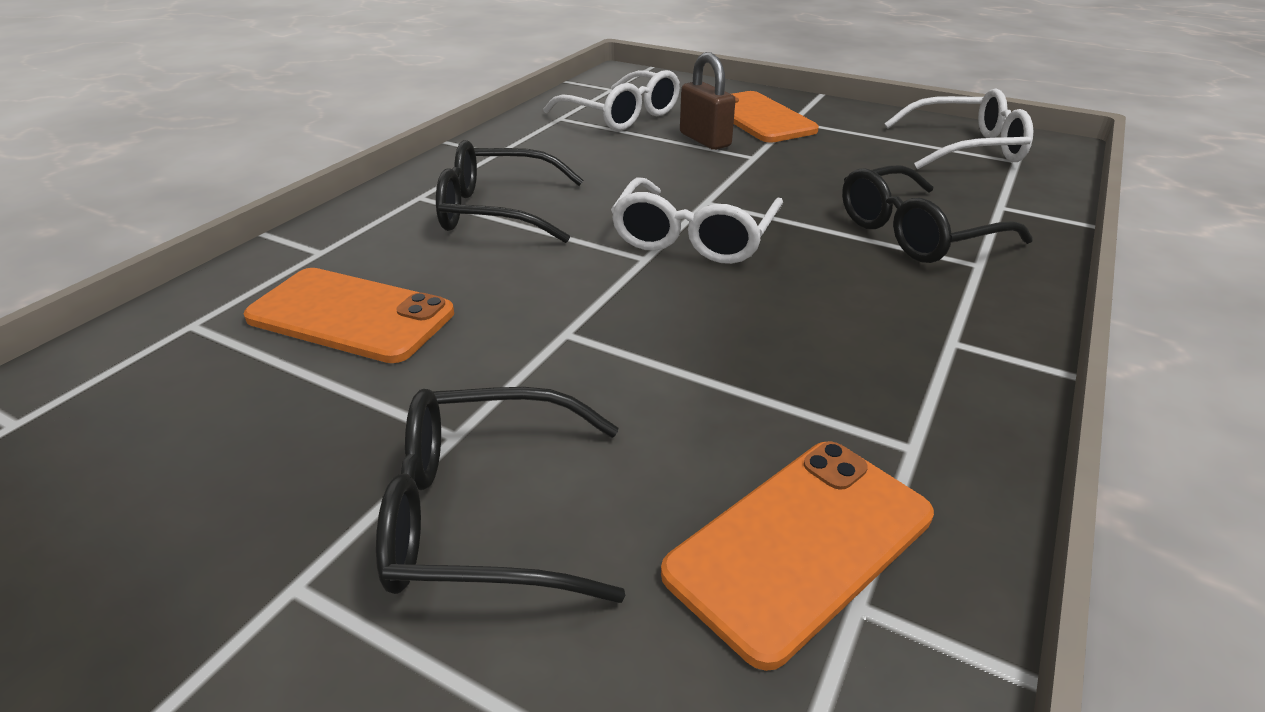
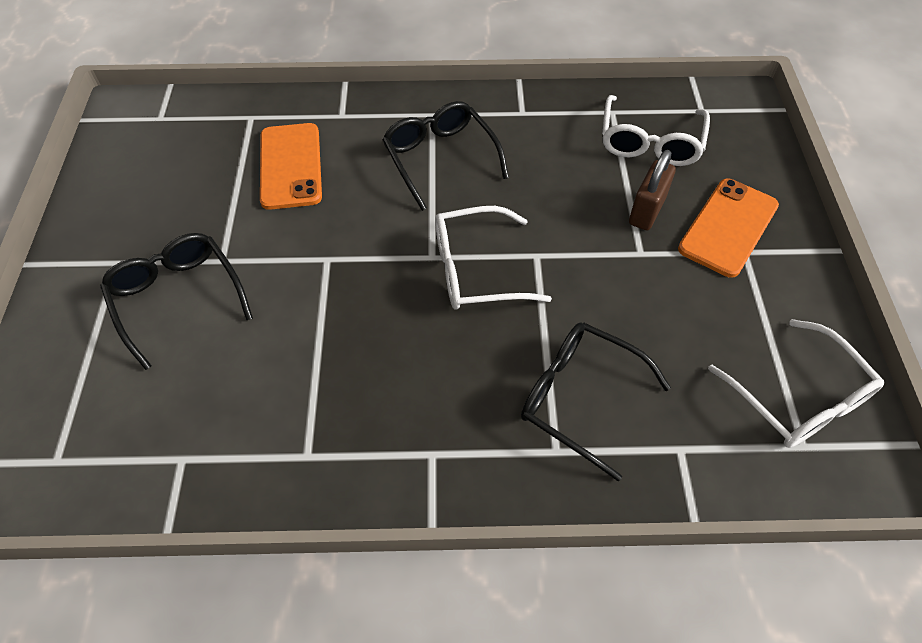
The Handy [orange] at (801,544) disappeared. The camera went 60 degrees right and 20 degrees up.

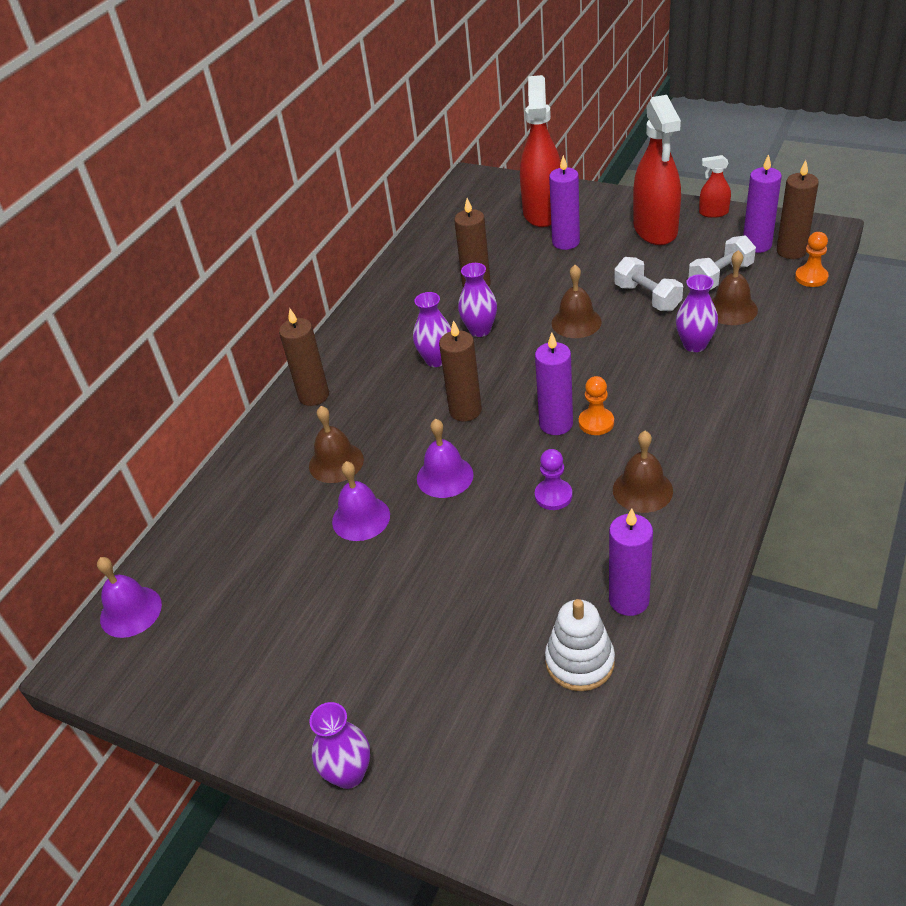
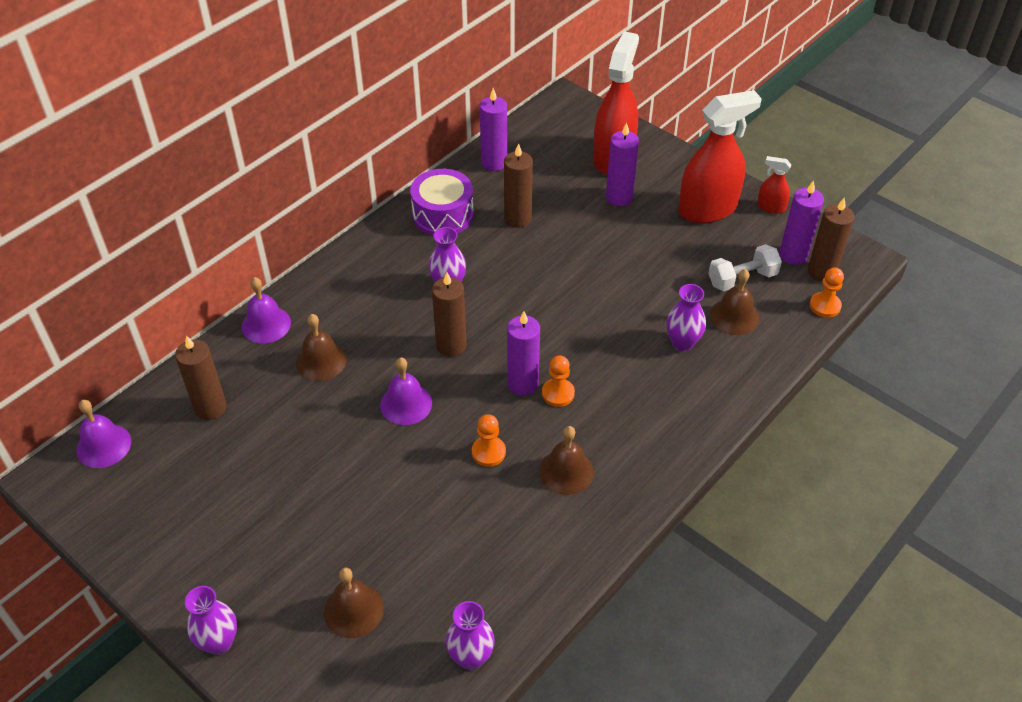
The Sprühflasche [rot] at (655,229) turned 120 degrees counterclockwise. The Hantel [weiß] at (647,297) disappeared. The Vase [lila] moved from (480,330) to (471,657). The Glocke [braun] moved from (576,322) to (353,610). The Kerze [braun] moved from (313,395) to (210,408). The Bauer [lila] at (553,496) became the Bauer [orange] at (488,452). The Glocke [lila] moved from (361,518) to (266,324). The Kerze [lila] moved from (629,600) to (494,163). The Stapelspielzeug [weiß] at (579,661) disappeared. The Trommel [lila] at (443,214) appeared. The camera went 10 degrees right and 5 degrees up.

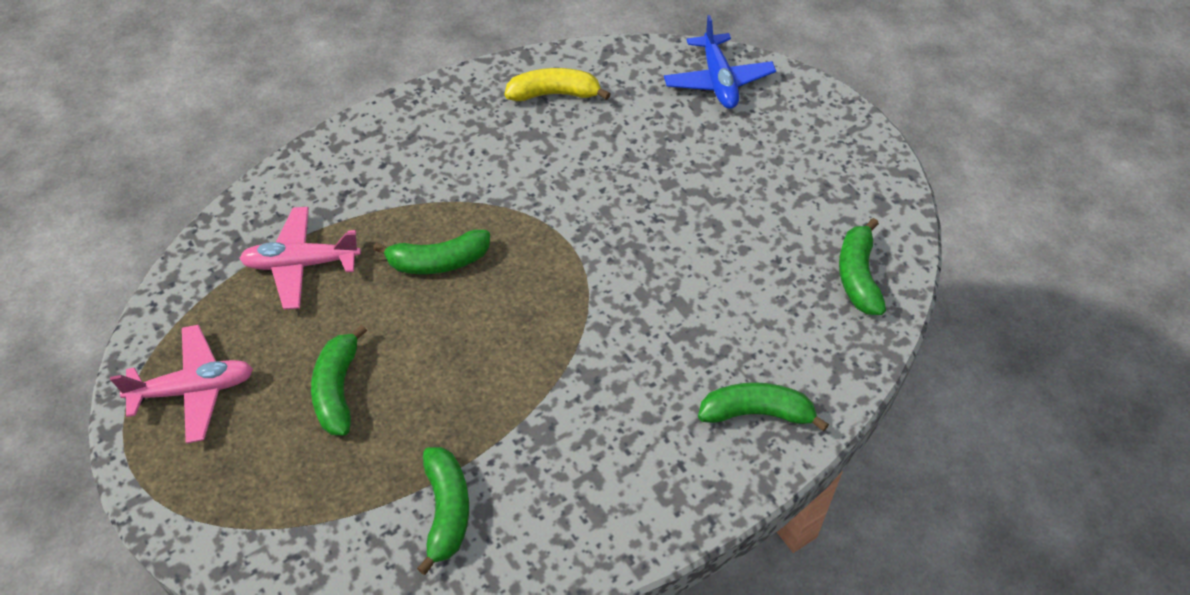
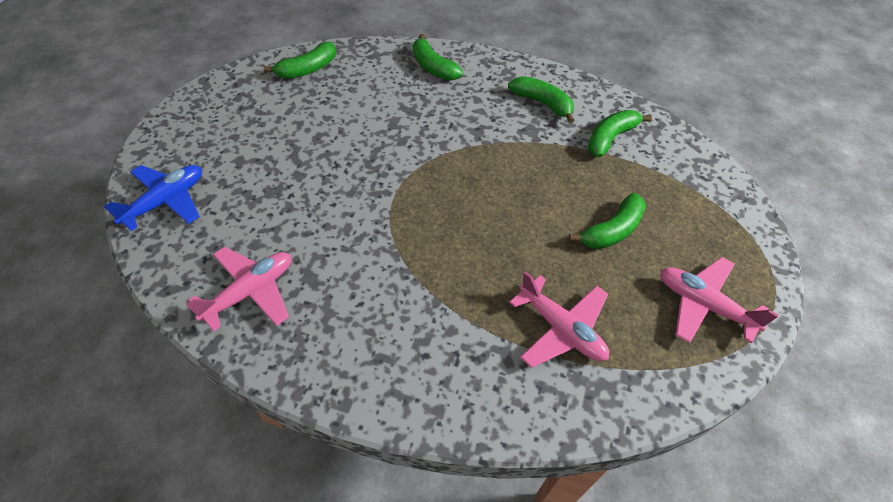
The Banane [gelb] at (554,94) was replaced by the Flugzeug [rosa] at (251,292). The Banane [grün] moved from (438,261) to (542,103). The camera went 130 degrees left and 0 degrees up.

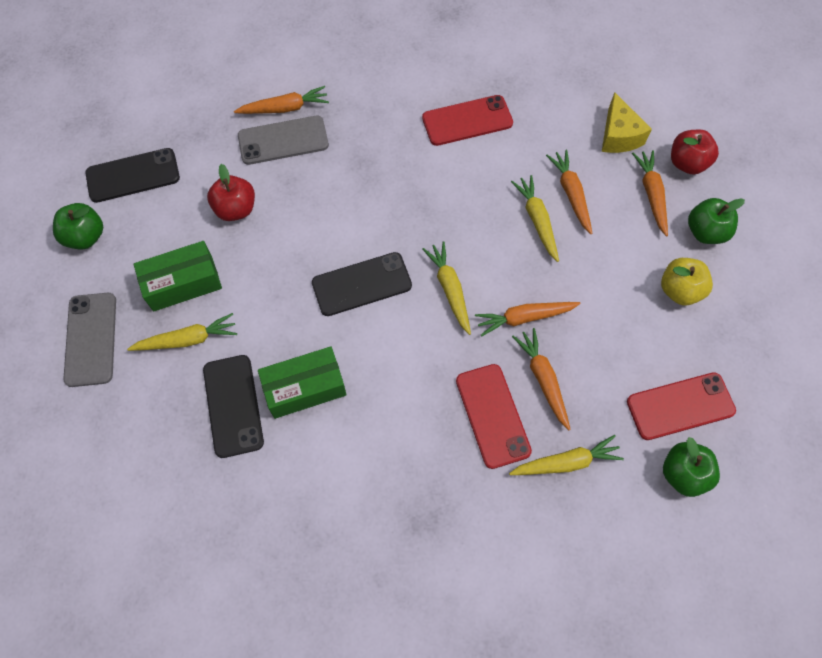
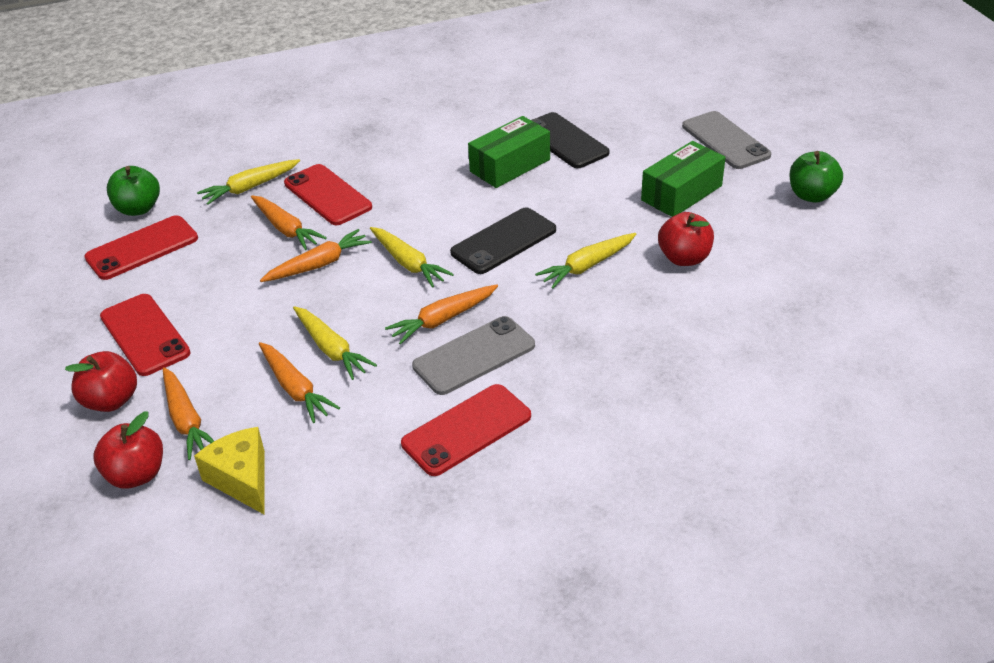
The Karotte [orange] moved from (284,108) to (443,319). The Handy [grau] moved from (283,140) to (474,356). The Handy [schwarz] at (133,175) disappeared. The Apfel [grün] at (705,232) became the Apfel [rot] at (111,400). The Apfel [gelb] at (679,290) was replaced by the Handy [rot] at (145,335). The Karotte [gelb] moved from (187,339) to (587,266). The camera went 160 degrees right and 25 degrees down.

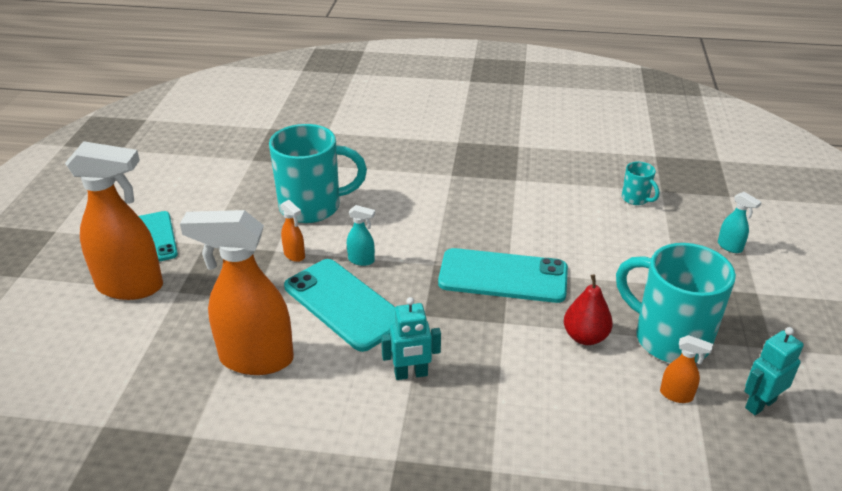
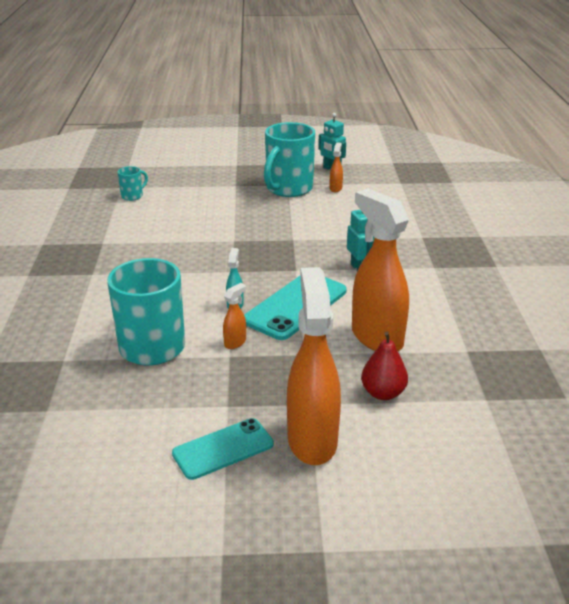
The Sprühflasche [türkis] at (730,247) disappeared. The Sprühflasche [orange] at (255,359) turned 150 degrees clockwise. The Handy [türkis] at (503,276) disappeared. The Birne [rot] moved from (585,337) to (383,393). The camera went 100 degrees left and 5 degrees down.

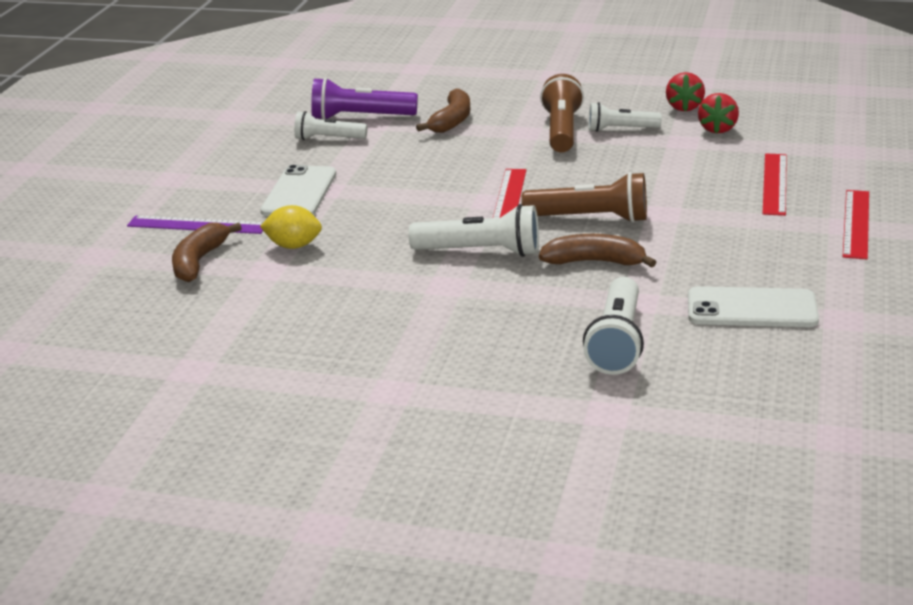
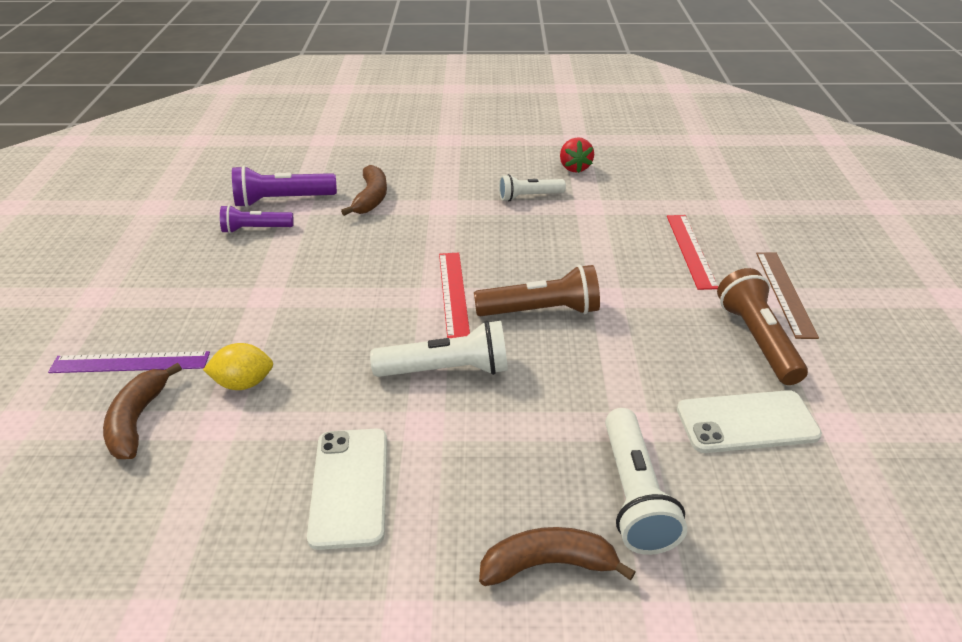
The Taschenlampe [braun] moved from (562,131) to (757,339). The Erdbeere [rot] at (717,129) disappeared. The Taschenlampe [weiß] at (328,139) became the Taschenlampe [lila] at (255,229). The Handy [weiß] moved from (299,193) to (350,486). The Lineal [rot] at (856,223) became the Lineal [braun] at (785,293). The Banane [braun] moved from (594,262) to (548,564). The camera went 15 degrees left and 10 degrees up.

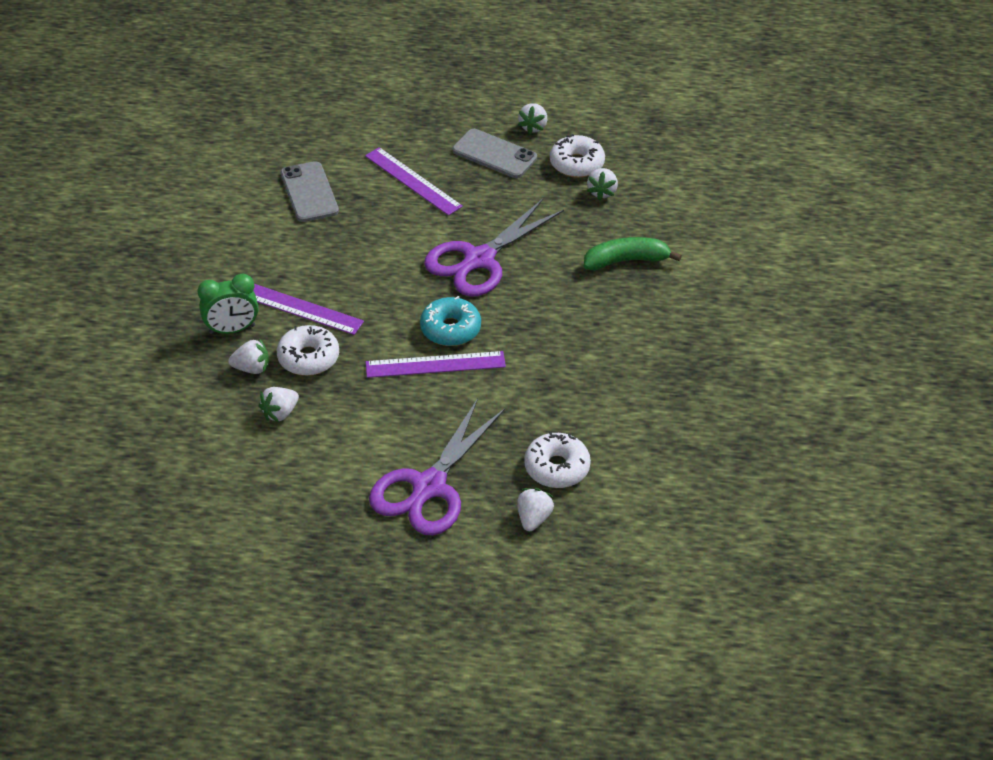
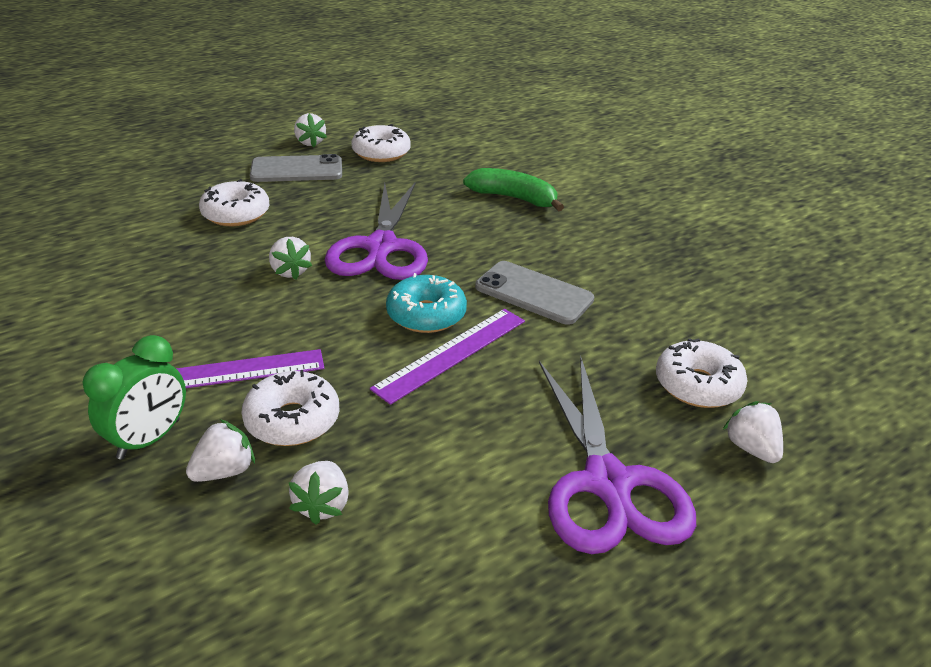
The Lineal [lila] at (413,181) was replaced by the Donut [weiß] at (236,214). The Handy [grau] moved from (309,192) to (534,293). The Erdbeere [weiß] moved from (602,192) to (290,271). The Banane [grün] at (626,261) turned 75 degrees clockwise. The camera went 40 degrees left and 10 degrees down.

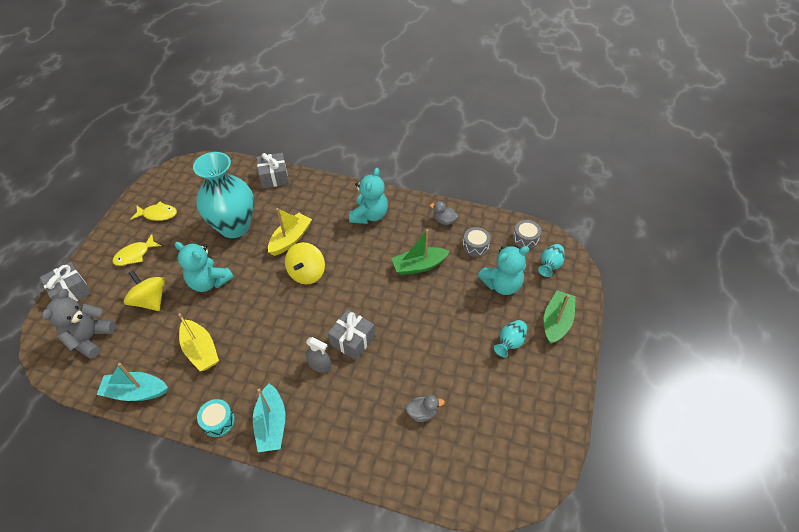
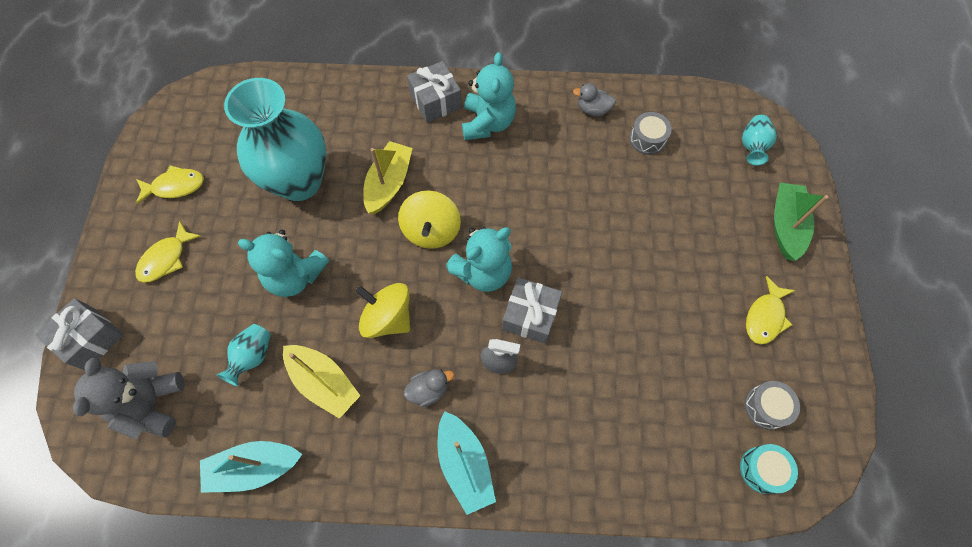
The Geschenk [grau] moved from (274,177) to (436,101). The Trommel [grau] moved from (525,239) to (766,407). The Boot [grün] at (419,266) disappeared. The Teddybär [türkis] moved from (502,284) to (483,272). The Kreisel [gelb] moved from (151,300) to (388,318). The Vase [türkis] moved from (510,343) to (252,356). The Ente [grau] moved from (422,412) to (428,390). The Trommel [türkis] moved from (218,421) to (762,470). The Fisch [gelb] at (765,317) appeared. The camera went 15 degrees left and 15 degrees up.

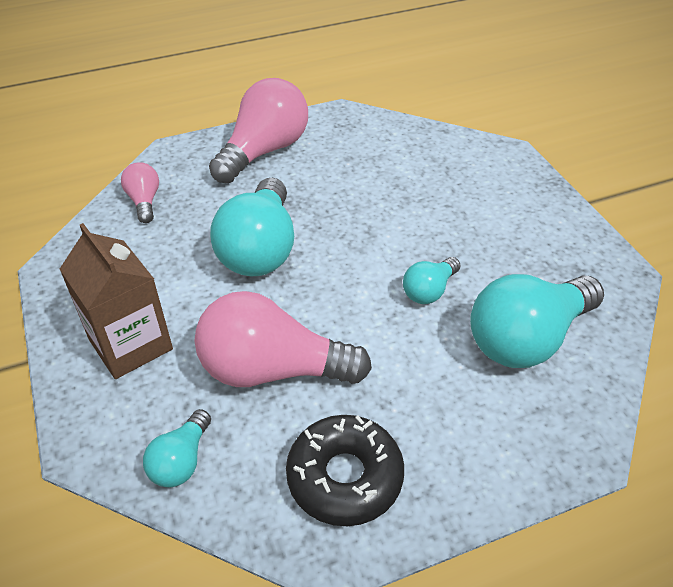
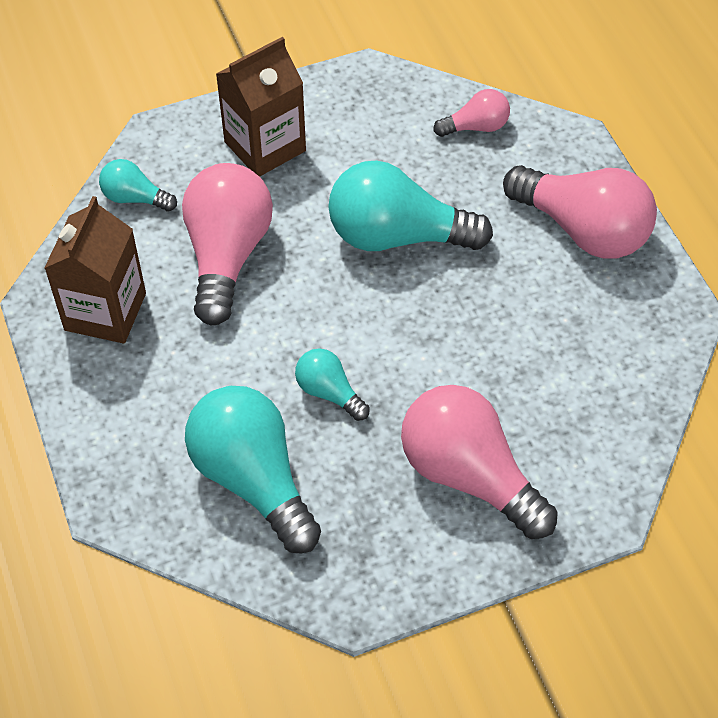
The Donut [schwarz] at (345,477) was replaced by the Getränkekarton [braun] at (105,311). The Glühbirne [rosa] at (469,475) appeared. The camera went 90 degrees right and 10 degrees up.

